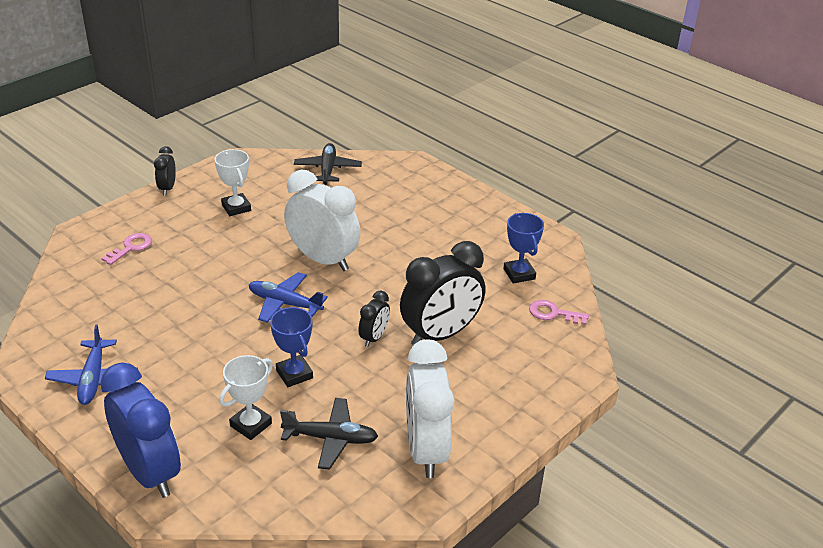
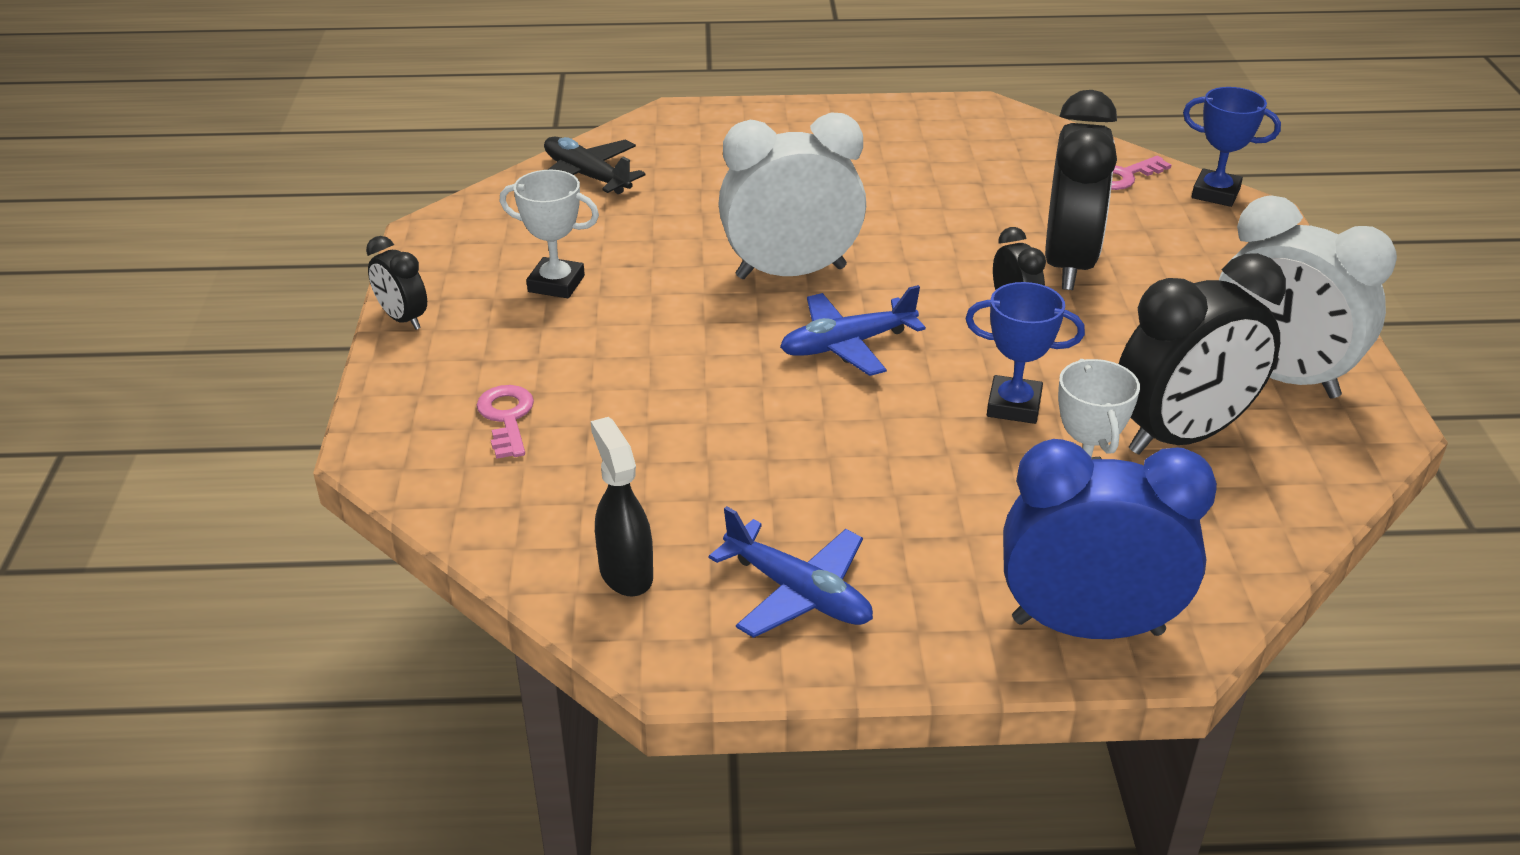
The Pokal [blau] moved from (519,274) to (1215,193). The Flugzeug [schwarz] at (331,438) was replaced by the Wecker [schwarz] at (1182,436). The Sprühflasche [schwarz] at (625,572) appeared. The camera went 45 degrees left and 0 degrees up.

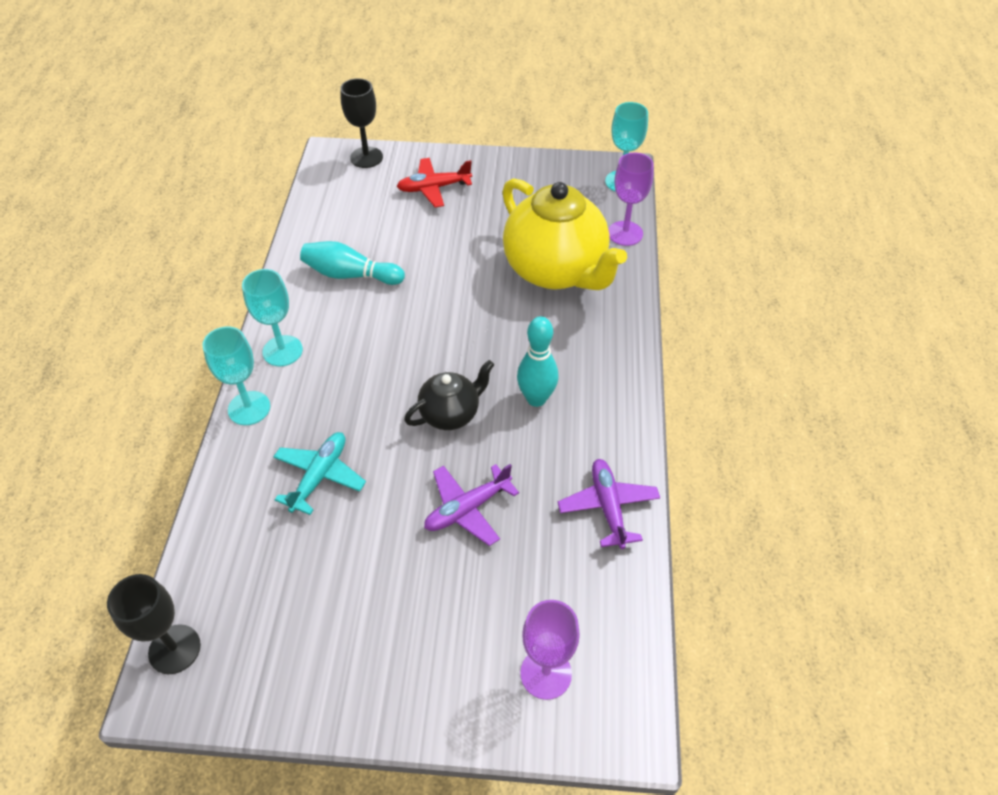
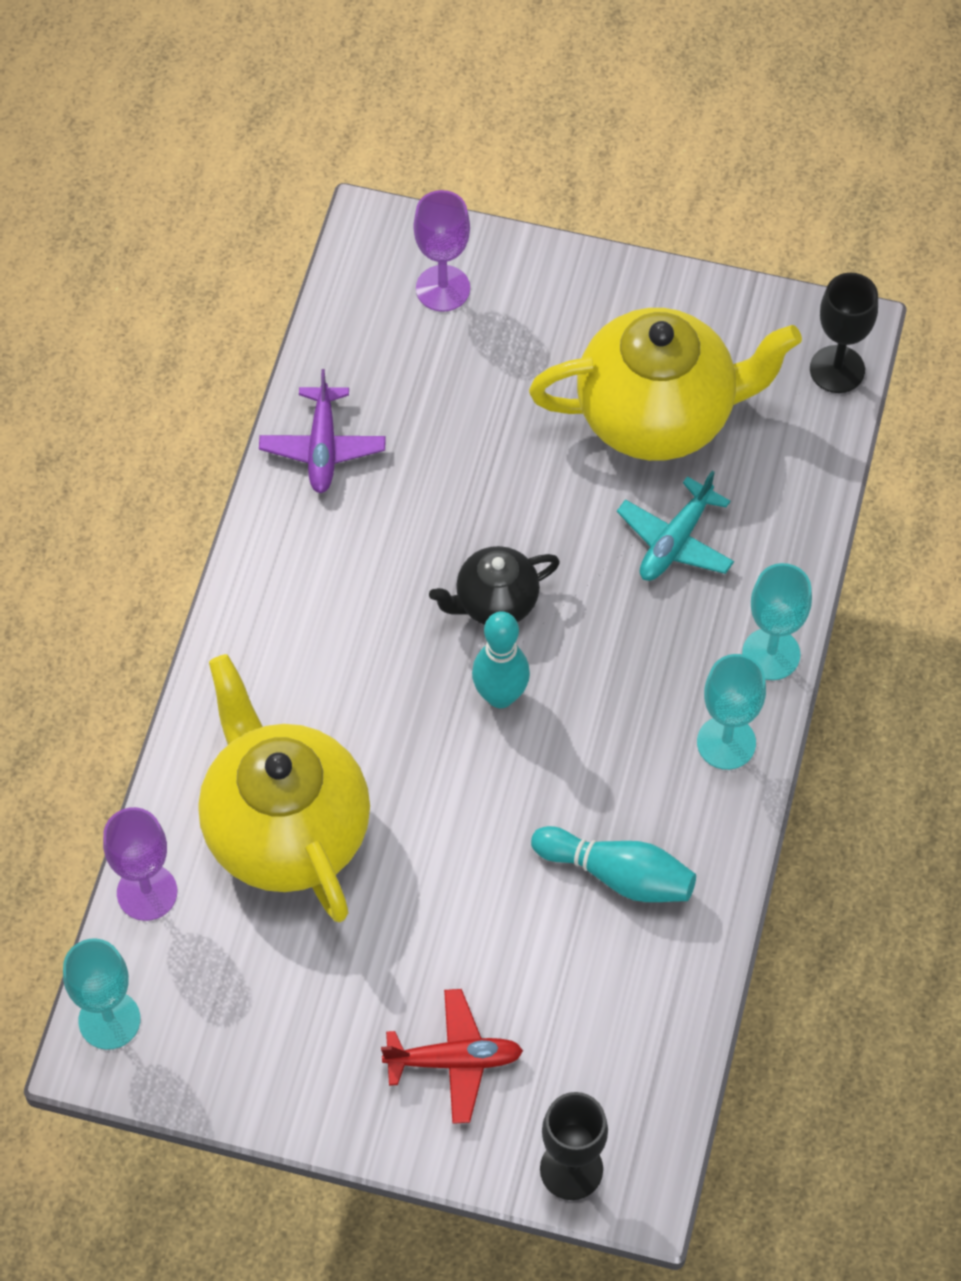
The Bowlingkegel [türkis] moved from (536,398) to (500,696). The Flugzeug [lila] at (467,509) disappeared. The Teekanne [gelb] at (658,415) appeared. The camera went 170 degrees left and 10 degrees up.

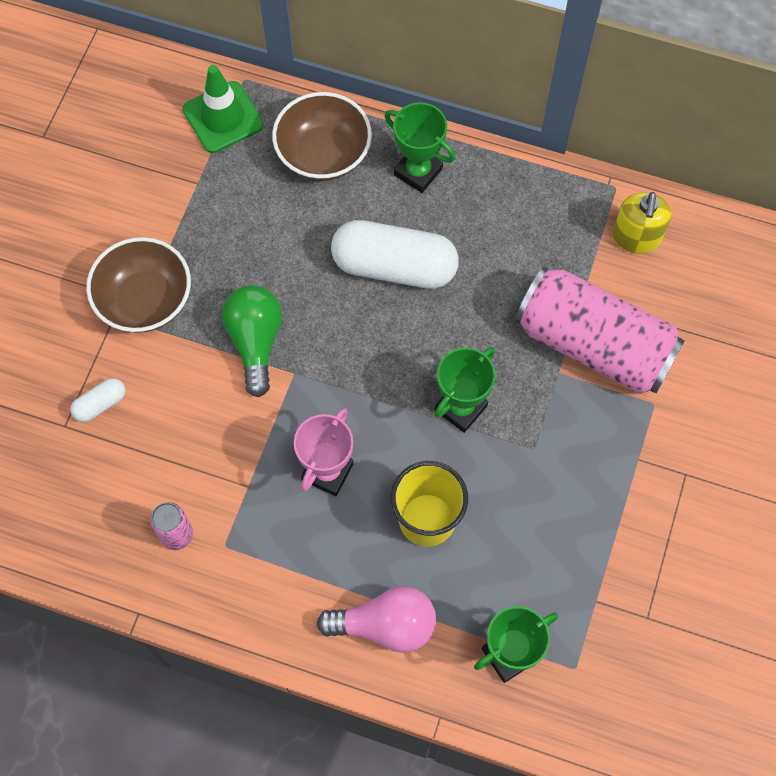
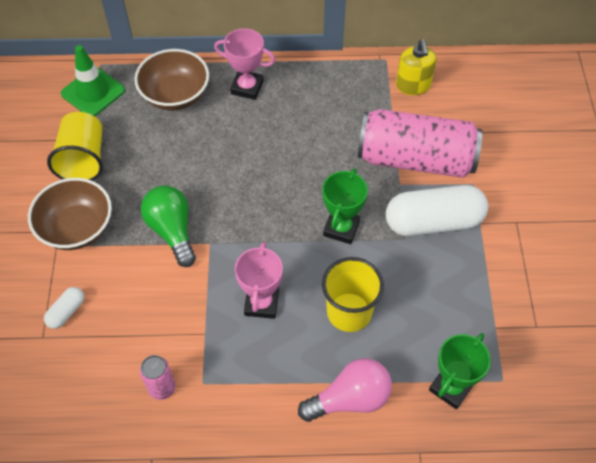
The Pokal [grün] at (418,172) became the Pokal [rosa] at (247,87). The Kapsel [weiß] moved from (394,266) to (433,222). The Becher [gelb] at (83,160) appeared. The camera went 20 degrees left and 10 degrees down.

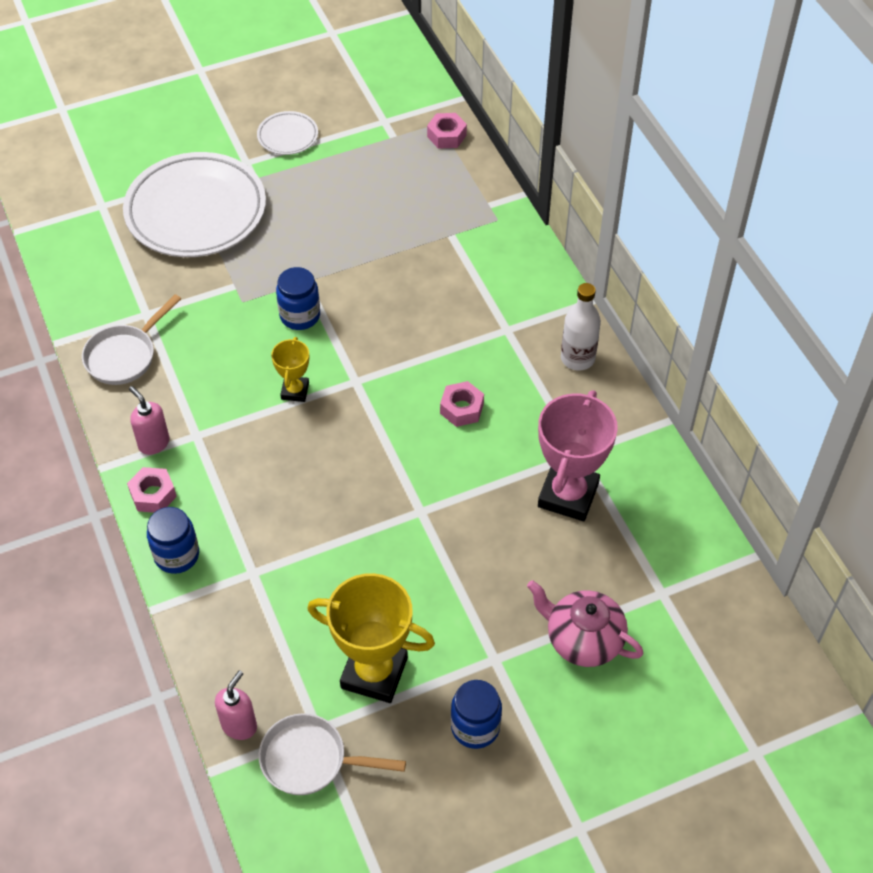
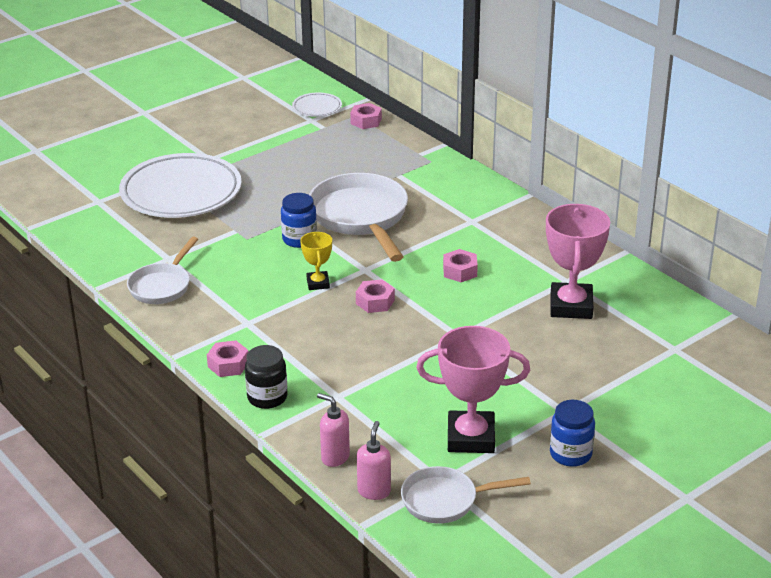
The Teller [weiß] moved from (287,136) to (317,108). The Flasche [weiß] at (577,358) disappeared. The Seifenspender [rosa] moved from (153,443) to (335,457). The Einmachglas [blau] at (177,555) became the Einmachglas [schwarz] at (267,397). The Pokal [gelb] at (374,673) became the Pokal [rosa] at (470,437). The Teekanne [rosa] at (583,639) disappeared. The Pfanne [weiß] at (361,218) appeared. The Sechskantmutter [rosa] at (375,302) appeared. The camera went 15 degrees left and 20 degrees down.

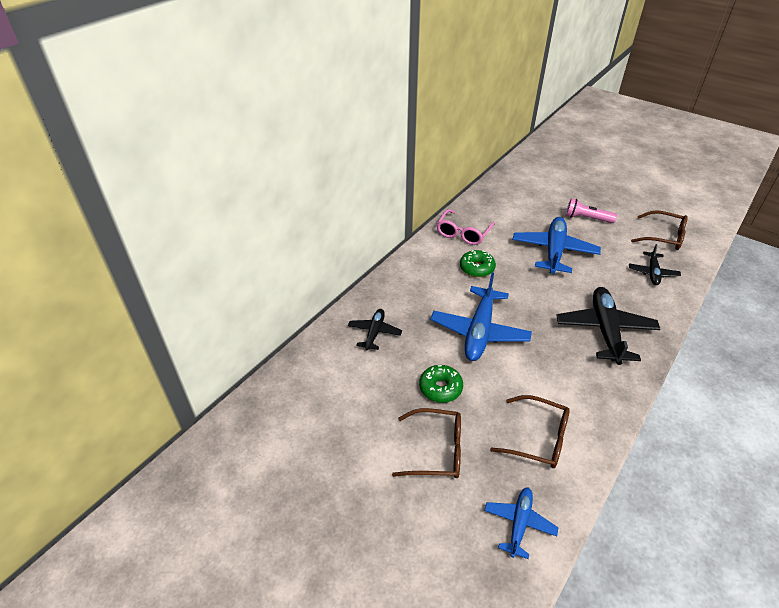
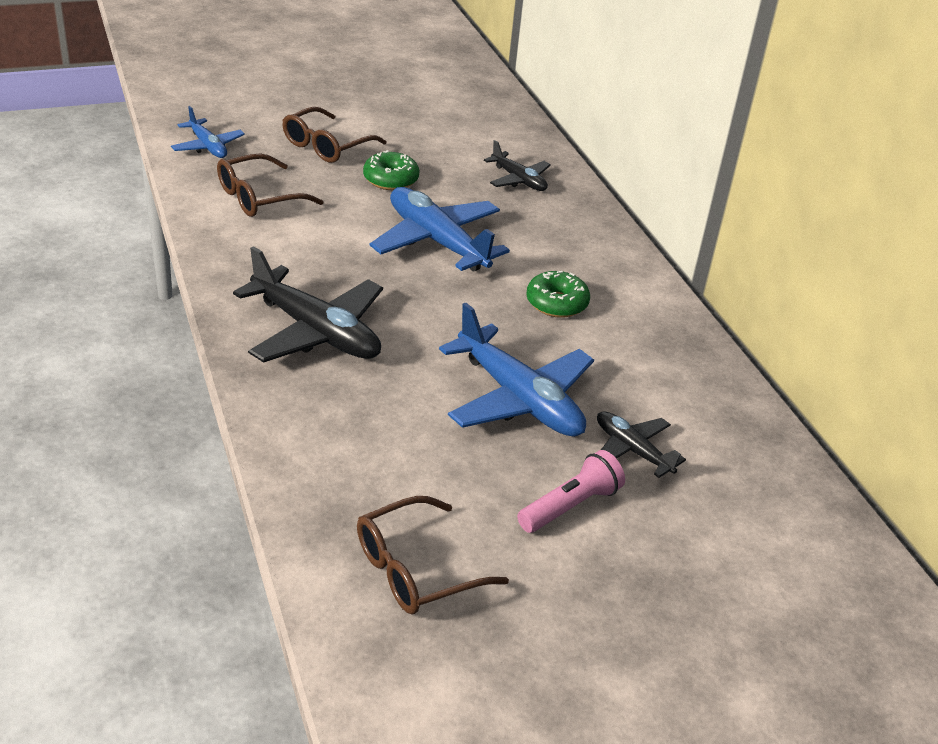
The Brille [rosa] at (463,233) disappeared. The Flugzeug [schwarz] moved from (652,273) to (632,450). The camera went 120 degrees right and 5 degrees down.

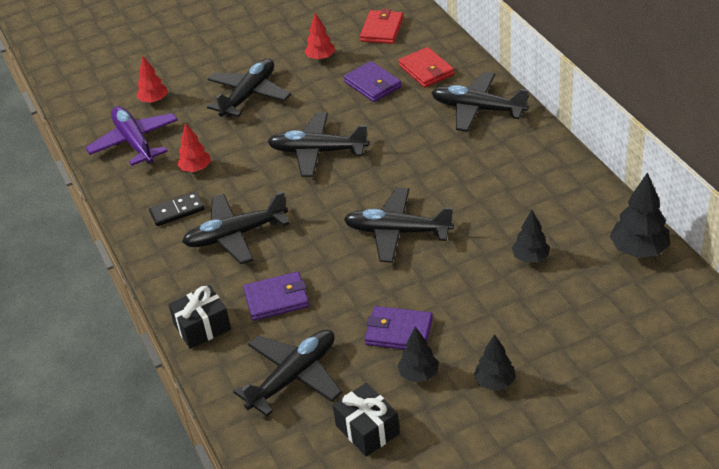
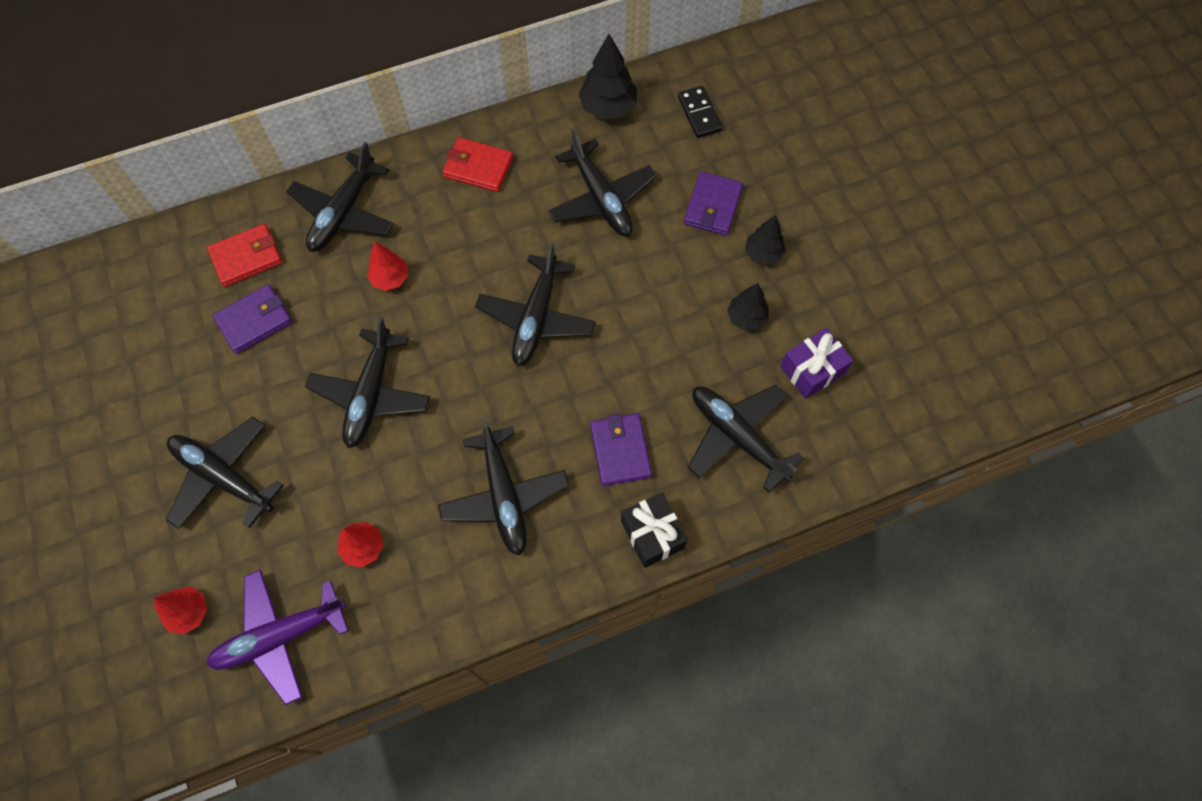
The Geldbörse [rot] moved from (382,30) to (478,167). The Baum [rot] moved from (321,58) to (390,278). The Dominostein [schwarz] moved from (177,211) to (699,114). The Baum [schwarz] at (530,258) was replaced by the Flugzeug [schwarz] at (601,198). The Geldbörse [lila] moved from (399,332) to (712,206). The Geschenk [schwarz] at (367,430) became the Geschenk [lila] at (812,370). The camera went 90 degrees left and 25 degrees up.

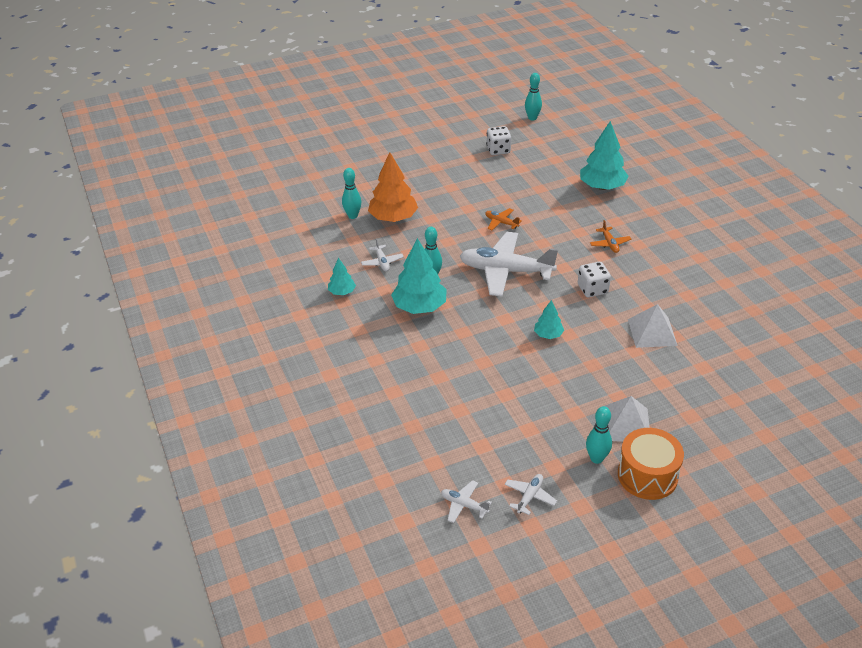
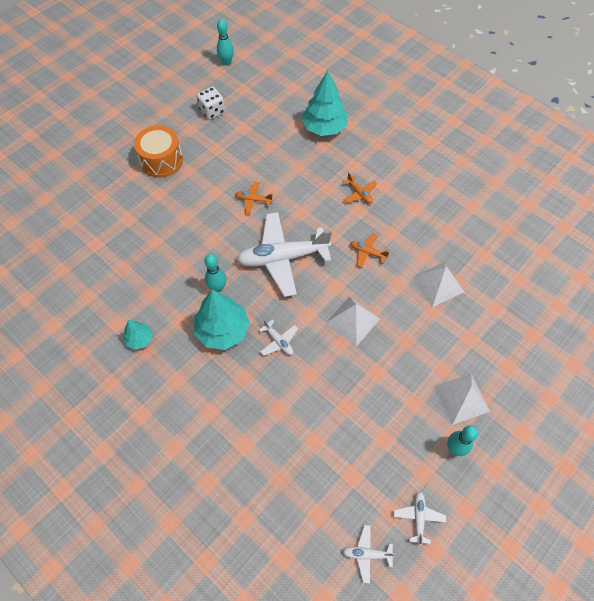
The Baum [orange] at (393,218) disappeared. The Bowlingkegel [türkis] at (352,216) disappeared. The Flugzeug [weiß] moved from (382,262) to (278,341). The Spielwürfel [weiß] at (592,289) was replaced by the Flugzeug [orange] at (368,252). The Baum [türkis] at (548,334) was replaced by the Pyramide [weiß] at (352,320). The Trommel [orange] moved from (647,475) to (161,160). The camera went 25 degrees left and 20 degrees up.

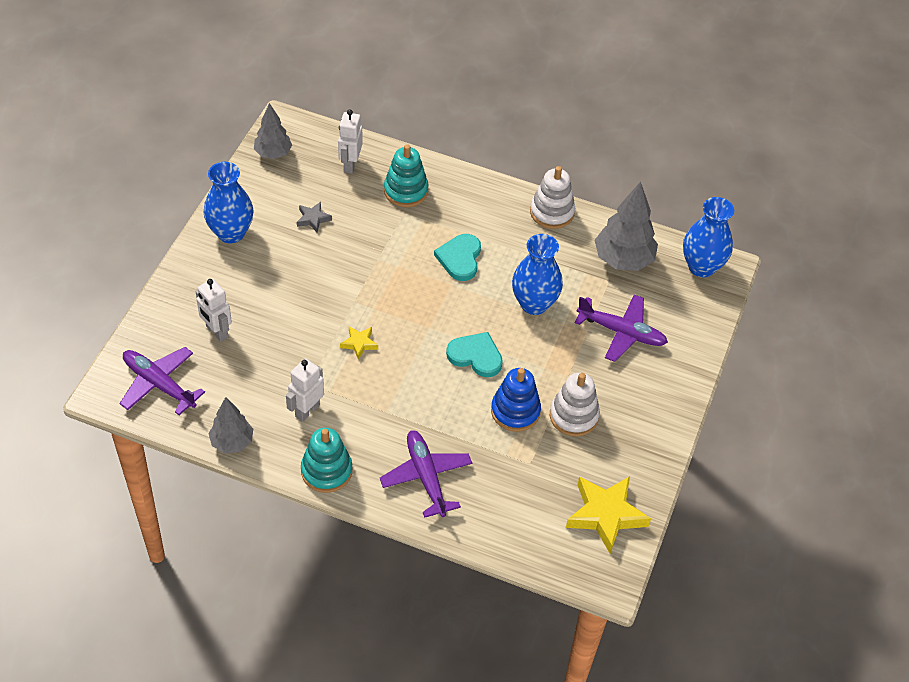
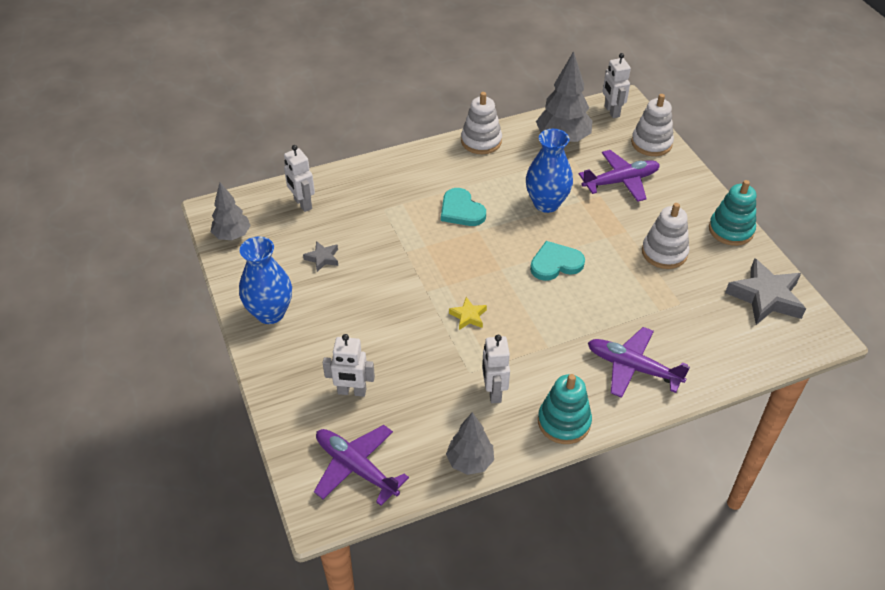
The Stapelspielzeug [türkis] moved from (406,191) to (731,230). The Vase [blau] at (701,267) was replaced by the Roboter [weiß] at (611,111). The Flugzeug [lila] at (159,384) turned 45 degrees clockwise. The Stapelspielzeug [blau] at (515,411) disappeared. The Stern [gelb] at (606,515) became the Stern [grau] at (766,297). The Stapelspielzeug [weiß] at (651,143) appeared. The camera went 40 degrees left and 5 degrees down.

